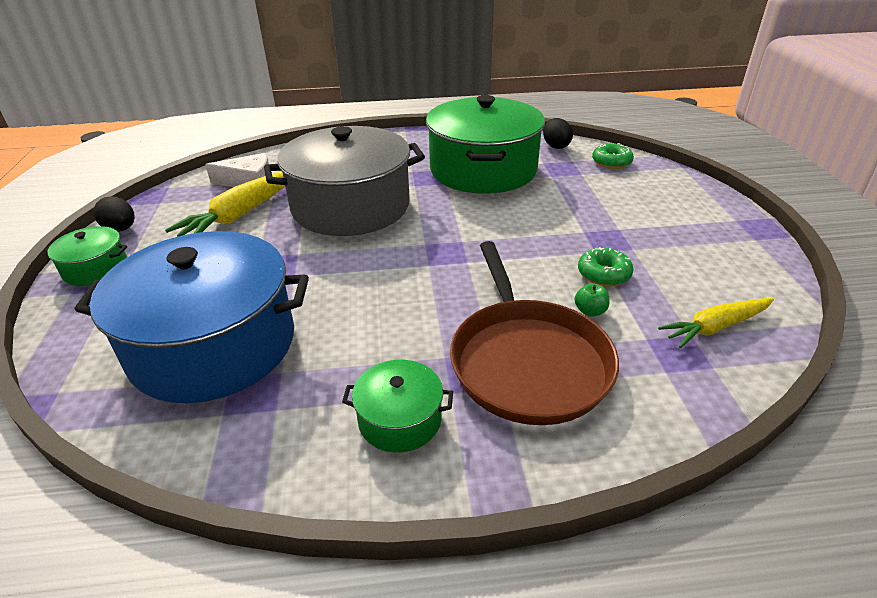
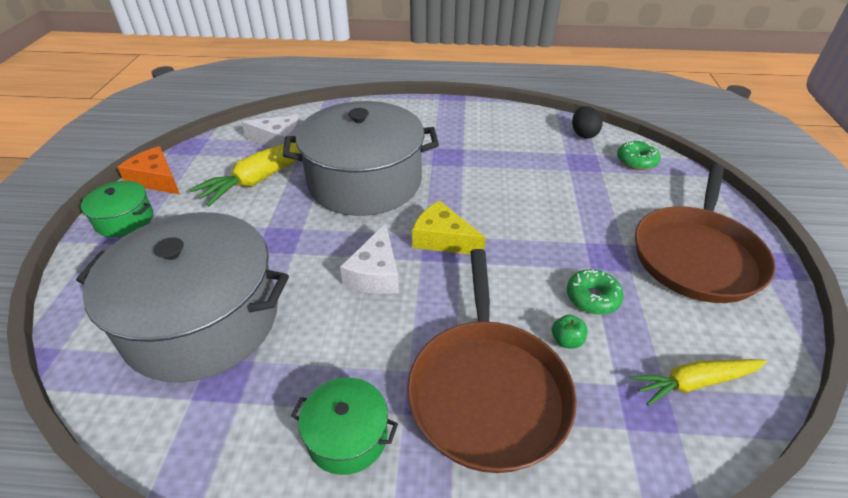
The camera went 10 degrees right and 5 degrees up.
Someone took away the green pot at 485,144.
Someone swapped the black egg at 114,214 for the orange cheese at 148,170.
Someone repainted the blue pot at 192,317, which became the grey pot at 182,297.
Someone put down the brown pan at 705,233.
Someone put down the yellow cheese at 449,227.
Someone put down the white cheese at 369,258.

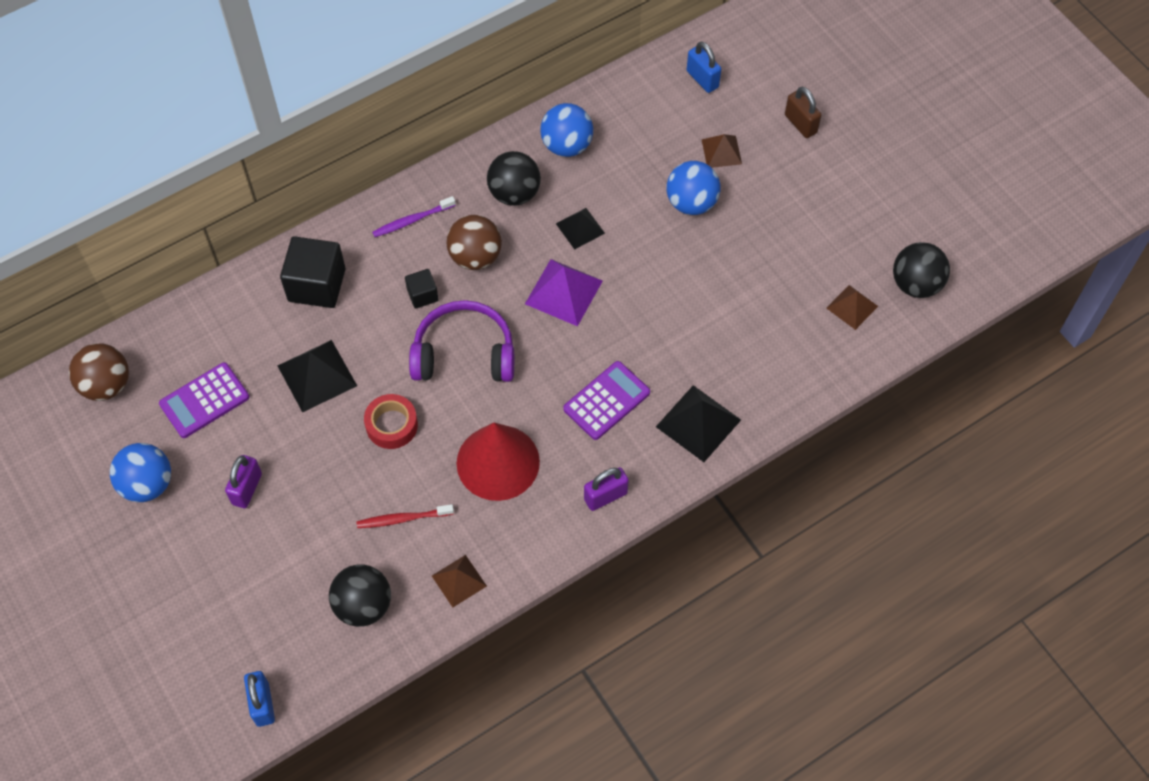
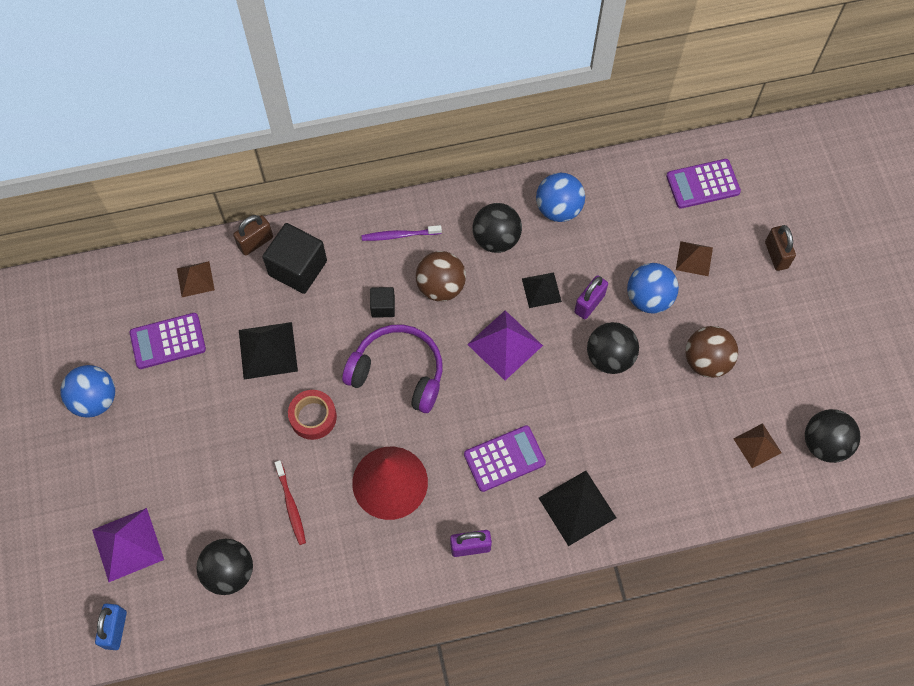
The camera went 20 degrees right and 5 degrees up.
Someone swapped the blue padlock at 704,67 for the purple calculator at 703,184.
Someone carried the brown ball from 99,372 to 711,352.
Someone carried the purple padlock from 243,481 to 591,297.
Someone rotated the red toothbrush at 405,516 by 120 degrees counterclockwise.
Someone carried the brown pyramid from 459,581 to 196,279.
Someone put down the brown padlock at 253,235.
Someone put down the black ball at 613,348.
Someone put down the purple pyramid at 128,545.

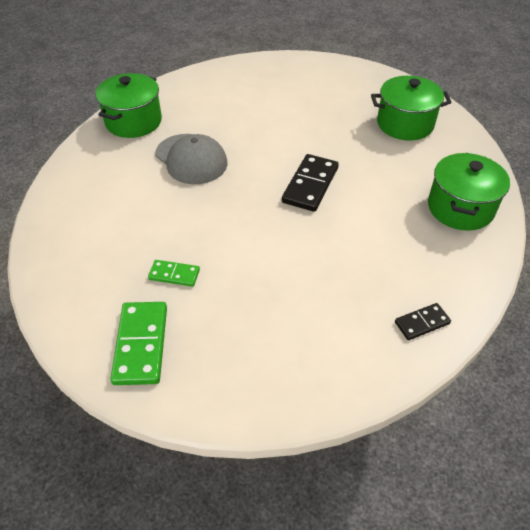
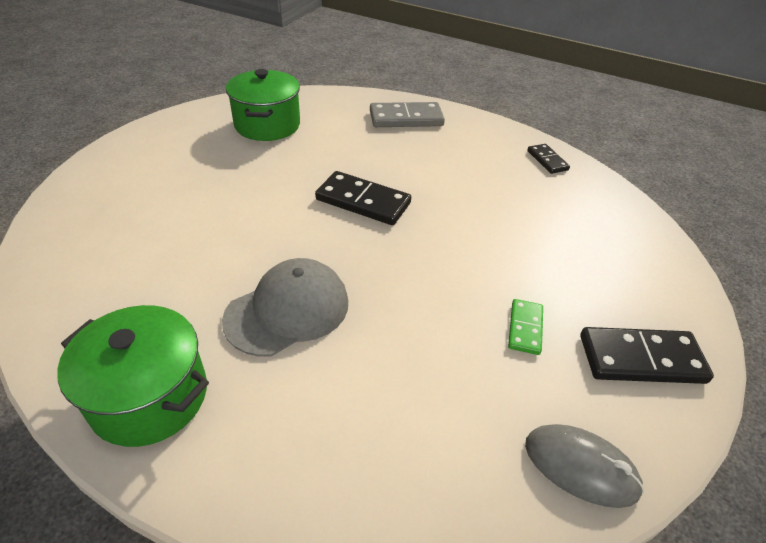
The camera went 90 degrees left and 5 degrees down.
Someone swapped the green pot at 469,192 for the grey domino at 407,114.
Someone repainted the green domino at 138,343, which became the black domino at 647,355.
Someone put down the grey mouse at 584,466.

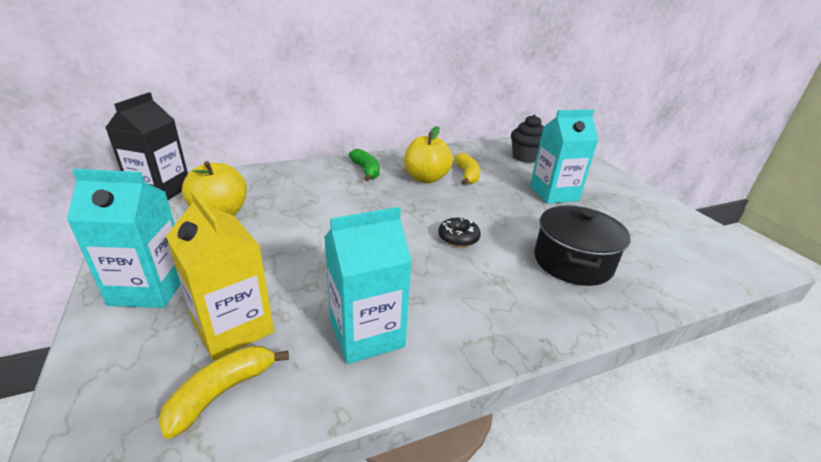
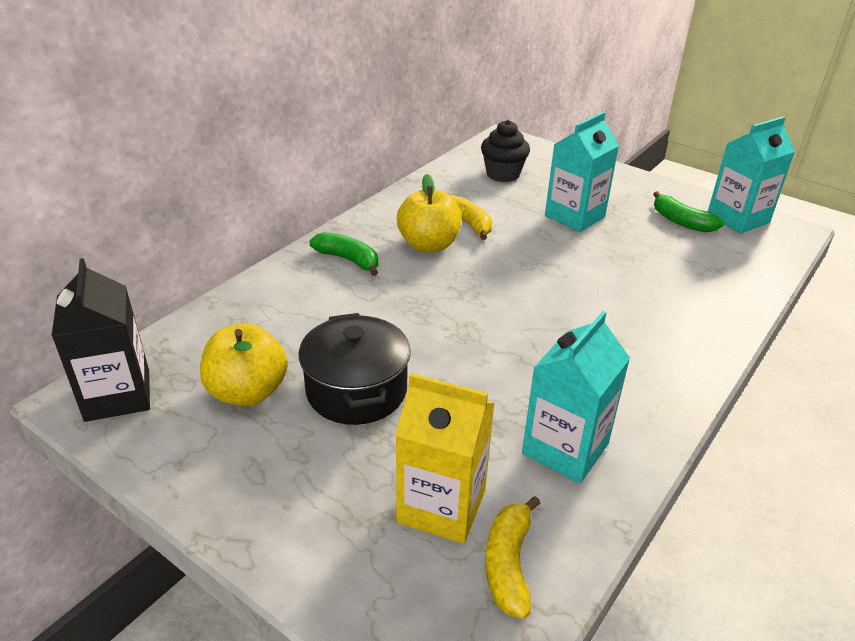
The camera went 30 degrees left and 5 degrees up.
Someone carried the turquoise carton from 124,238 to 751,175.
Someone carried the black pot from 582,246 to 355,369.
Someone took away the black donut at 459,232.
Someone put down the green banana at 688,211.

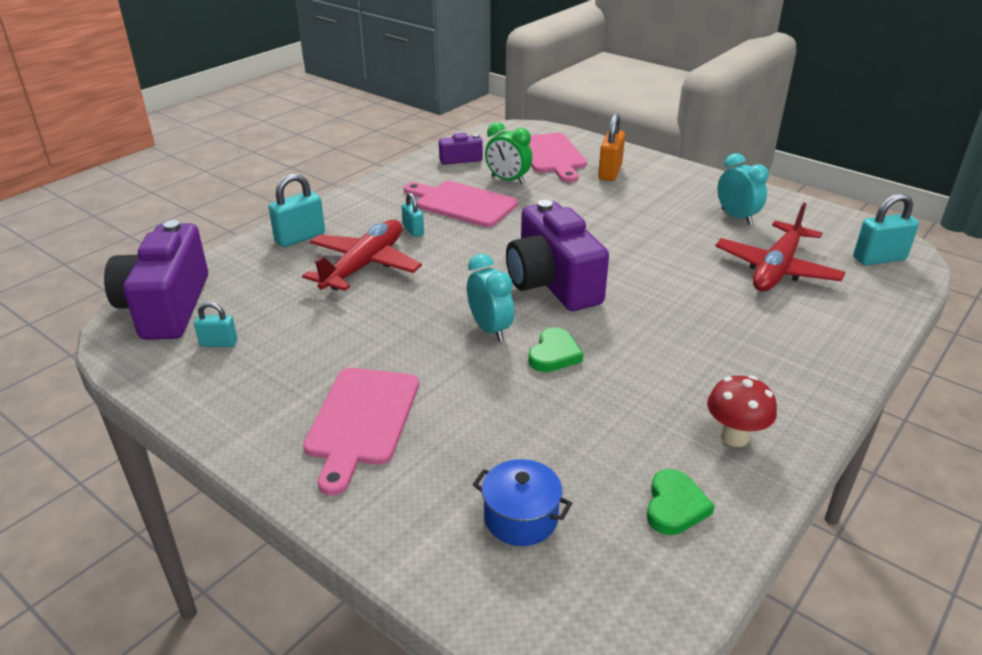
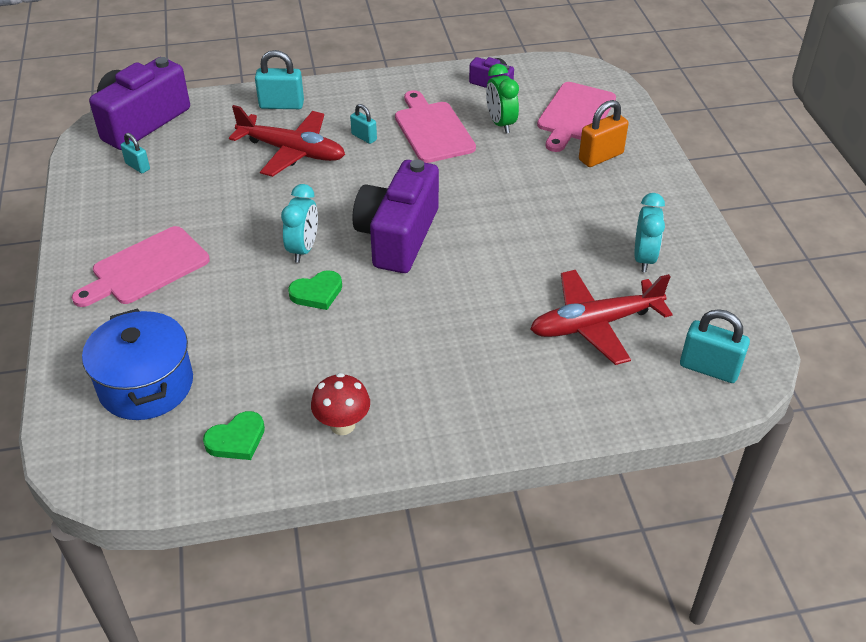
The camera went 40 degrees right and 10 degrees up.
Someone rotated the turquoise padlock at 413,215 by 60 degrees counterclockwise.
Someone rotated the red plane at 362,255 by 45 degrees clockwise.
Someone scaled the blue pot at 522,502 by 1.66.

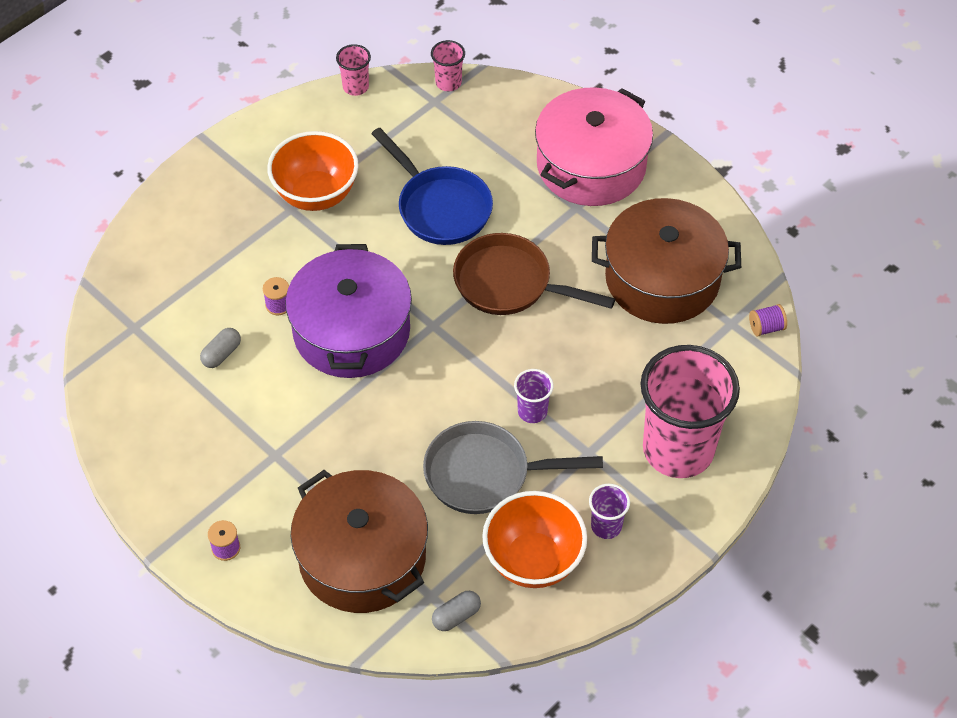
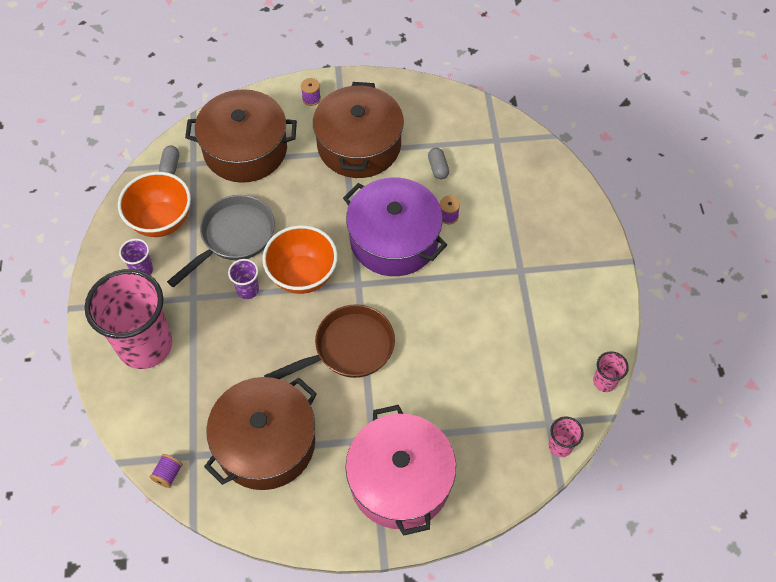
The camera went 130 degrees right and 5 degrees up.
Someone took away the blue pan at 432,186.
Someone carried the orange bowl from 313,171 to 300,259.
Someone put down the brown pot at 358,130.

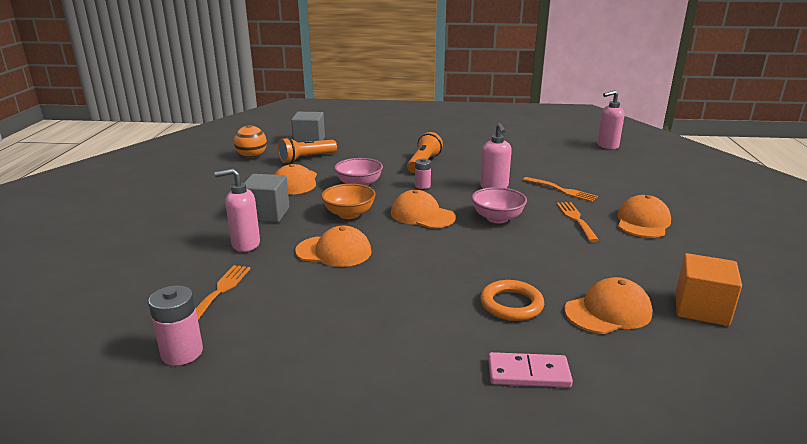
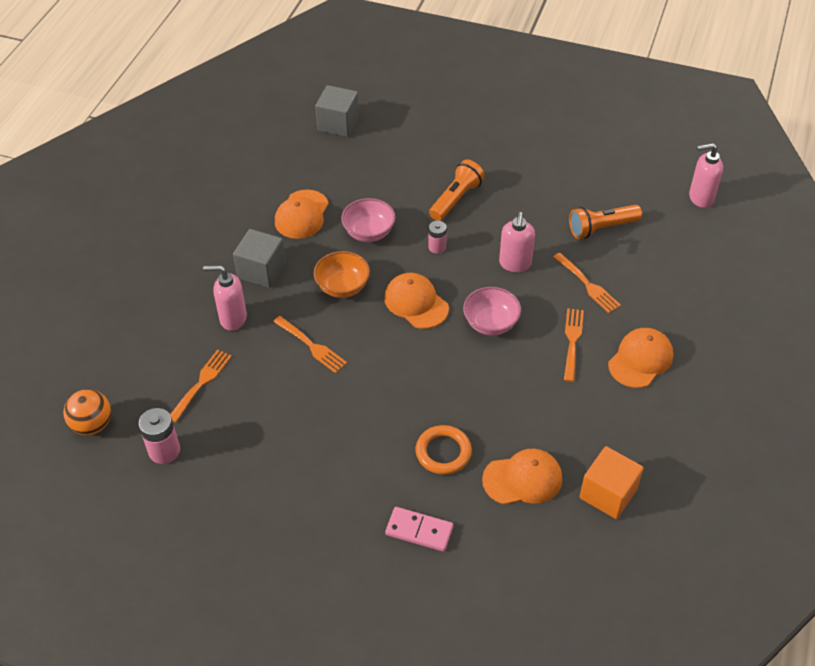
The camera went 15 degrees right and 25 degrees up.
Someone carried the orange ball from 250,142 to 87,412.
Someone carried the orange flashlight from 307,150 to 605,222.
Someone swapped the orange cap at 333,246 for the orange fork at 310,344.

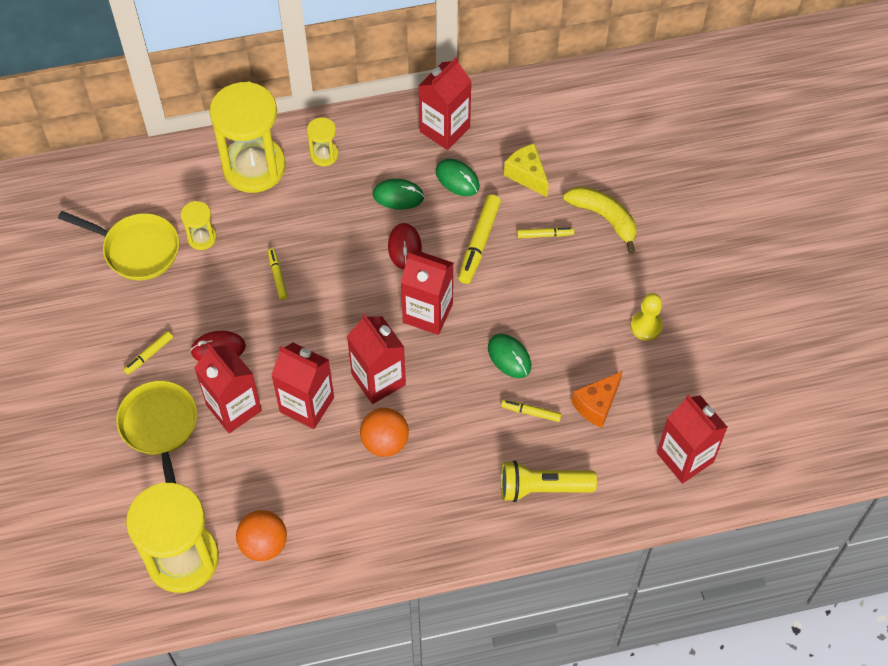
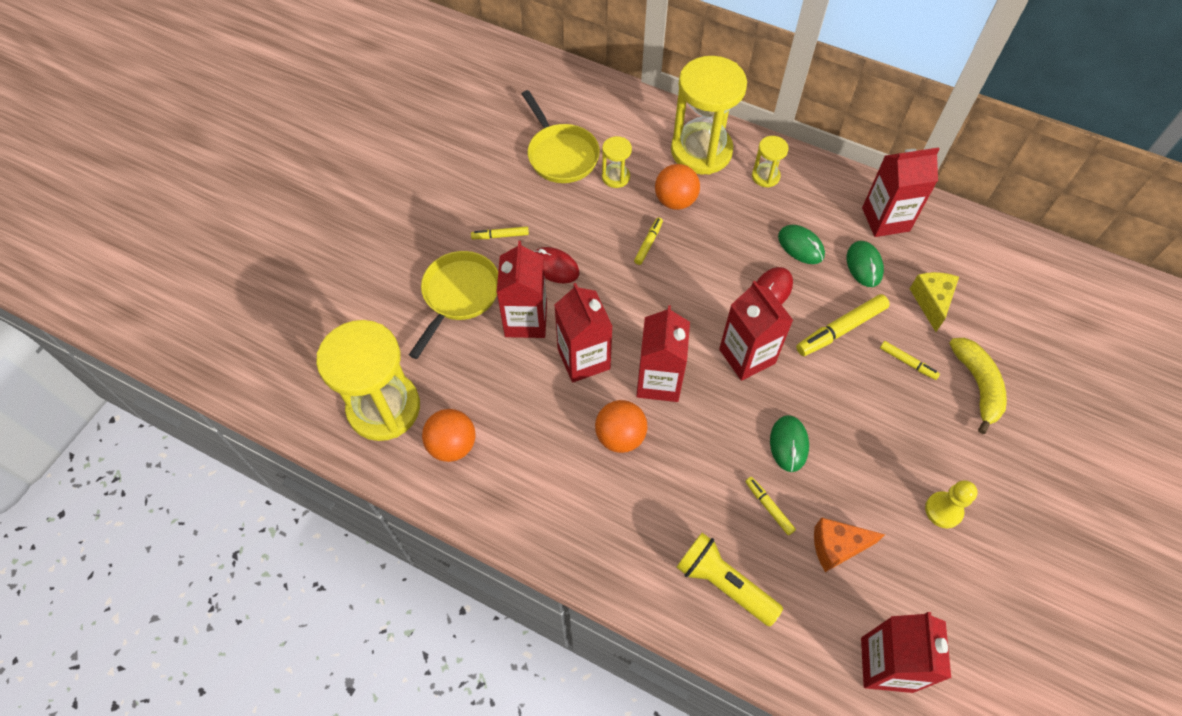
The camera went 40 degrees right and 0 degrees up.
Someone put down the orange ball at 677,187.

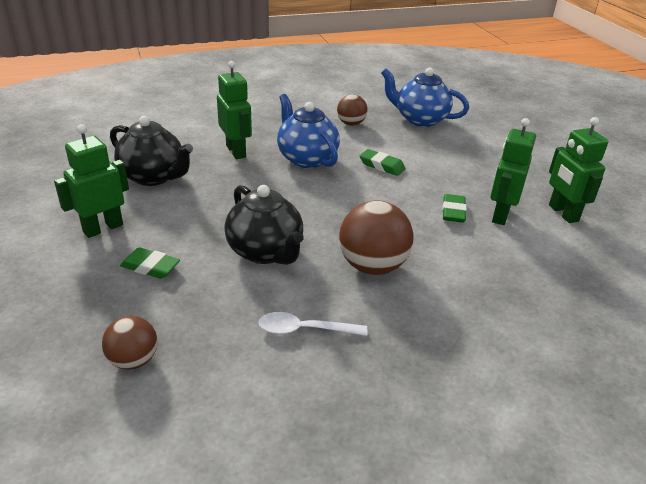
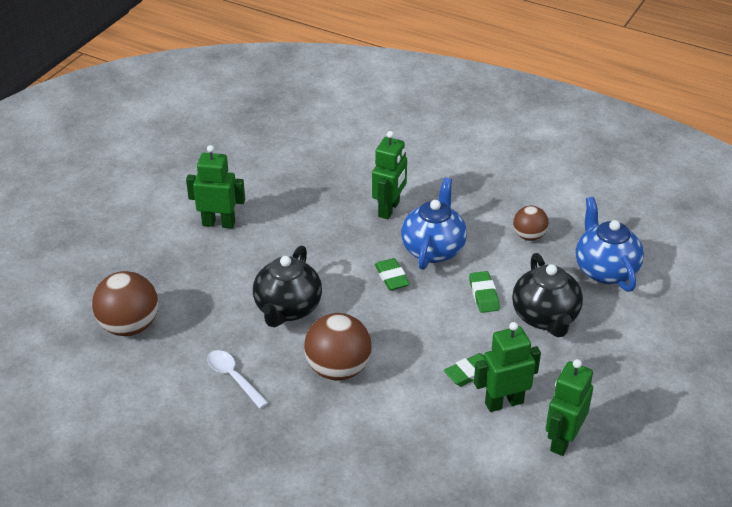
The camera went 50 degrees right and 5 degrees up.
Someone carried the black teapot from 151,151 to 547,295.
Someone carried the green eraser from 150,263 to 392,274.
Someone scaled the brown ball at 130,343 by 1.69.

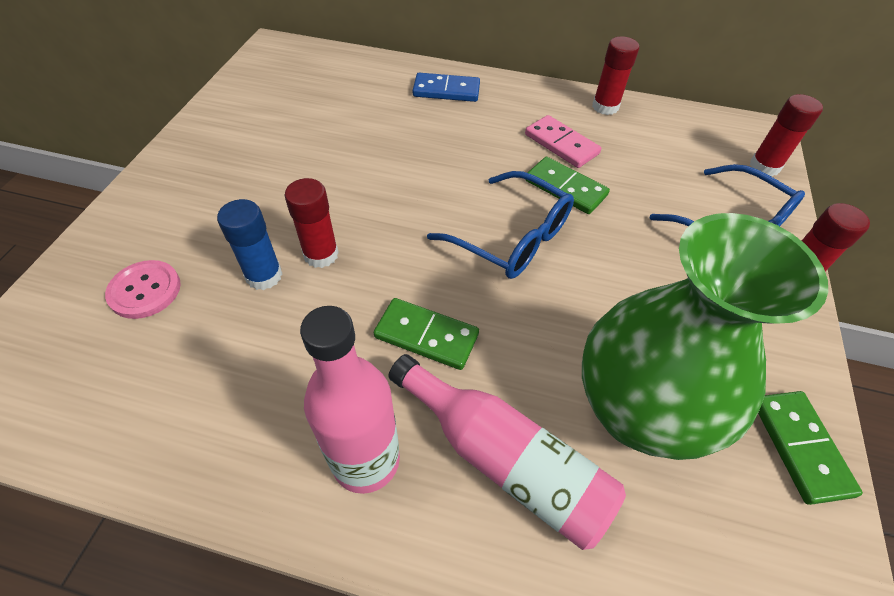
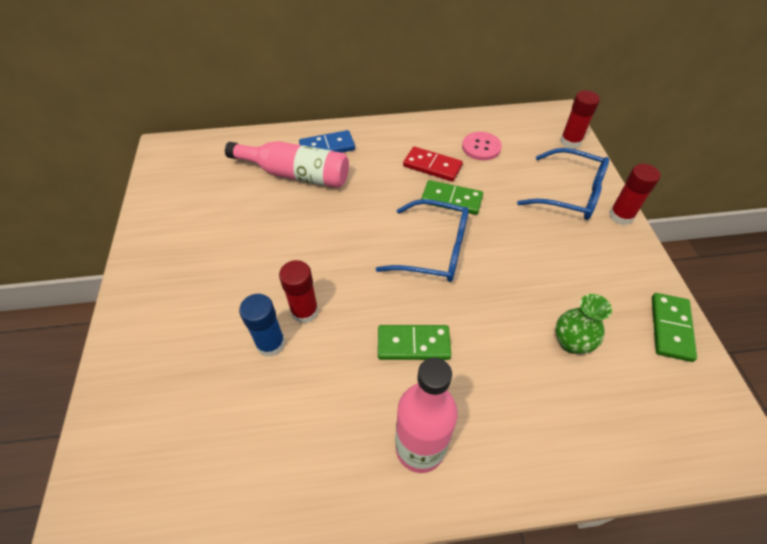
The camera went 20 degrees left and 0 degrees up.
Someone took away the red glue stick at 615,75.
Someone repainted the pink domino at 563,141, which became the red domino at 433,164.
Someone scaled the green vase at 705,336 by 0.43.
Someone carried the pink button from 143,289 to 482,146.
Someone carried the pink bottle from 507,452 to 287,164.
Someone rotated the green domino at 810,448 by 45 degrees clockwise.

